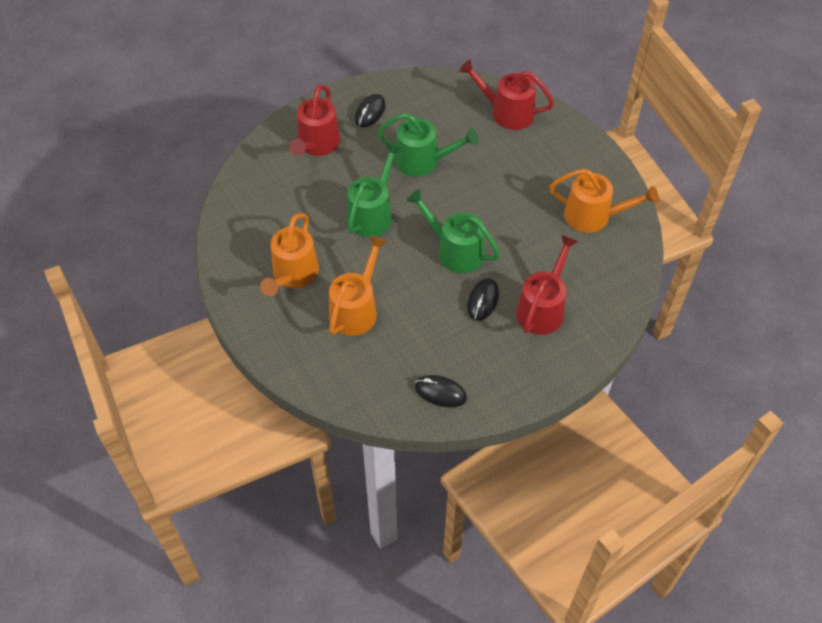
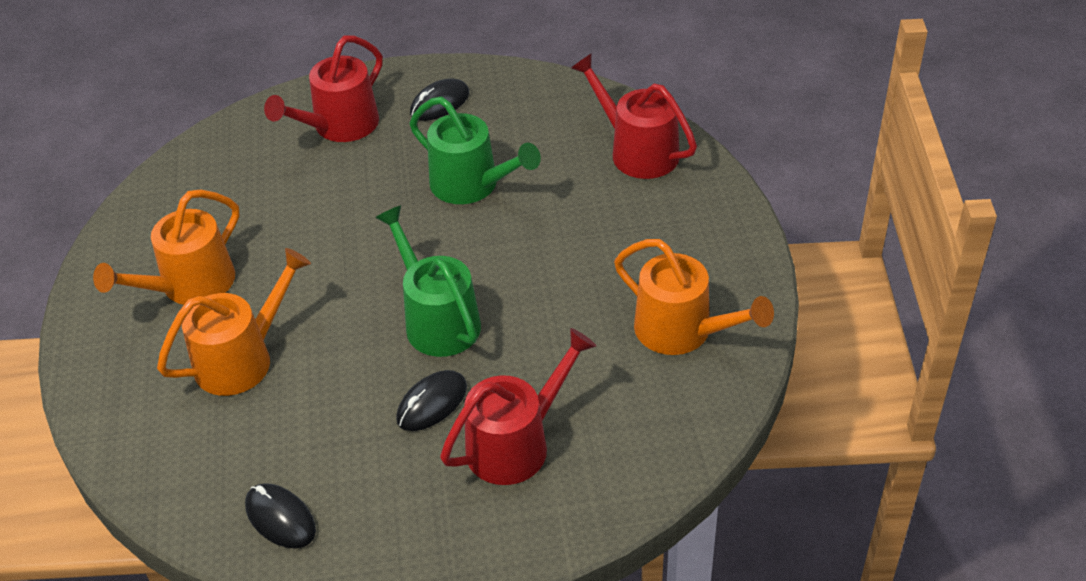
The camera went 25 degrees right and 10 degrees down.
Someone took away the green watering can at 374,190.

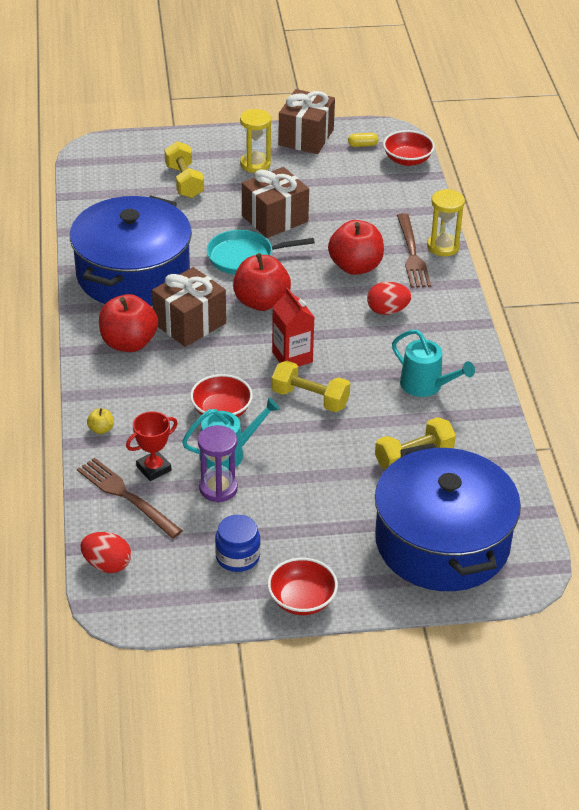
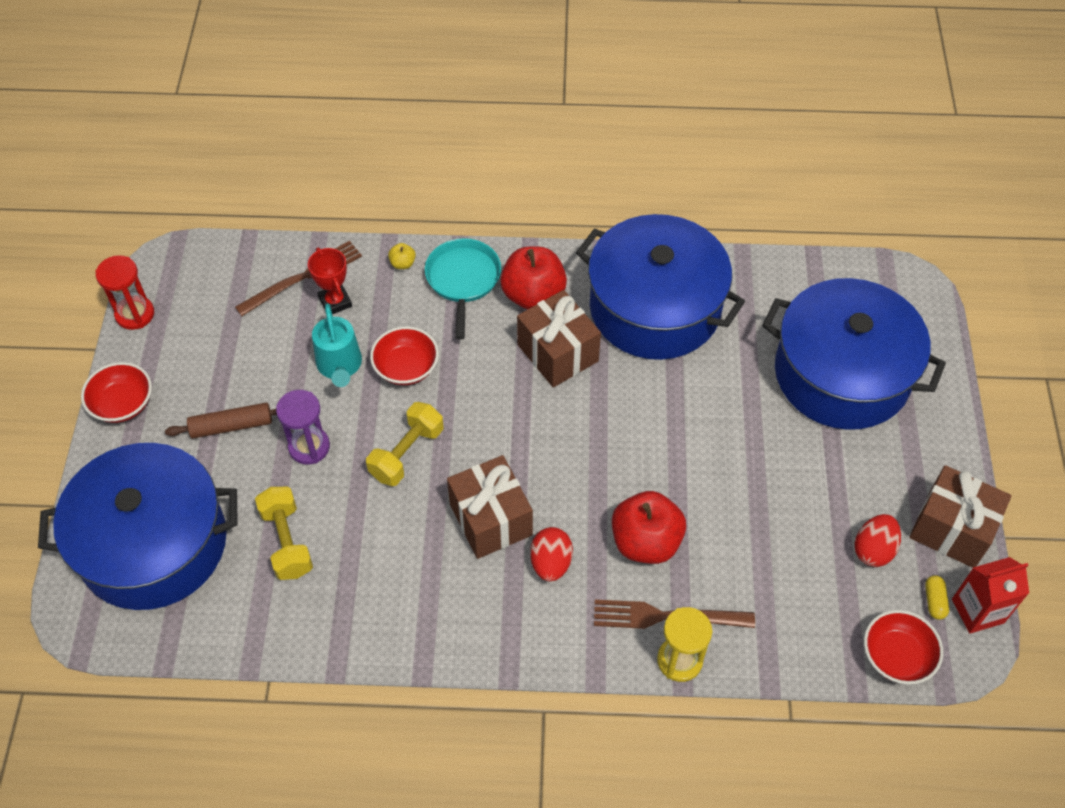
The camera went 100 degrees right and 15 degrees up.
Someone took away the yellow hourglass at 255,141.
Someone swapped the yellow dumbbell at 184,169 for the blue pot at 854,354.
Someone carried the brown gift from 275,202 to 490,507.
Someone carried the turquoise pan from 261,252 to 463,288.
Someone took away the red apple at 262,282.
Someone carried the red carton from 293,327 to 990,595.
Someone took away the turquoise watering can at 433,363.
Someone carried the purple hourglass from 218,464 to 303,427.
Someone took away the blue jar at 237,543.
Someone carried the red egg from 106,552 to 878,540.
Someone put down the red hourglass at 124,292.
Someone put down the brown rolling pin at 221,421.

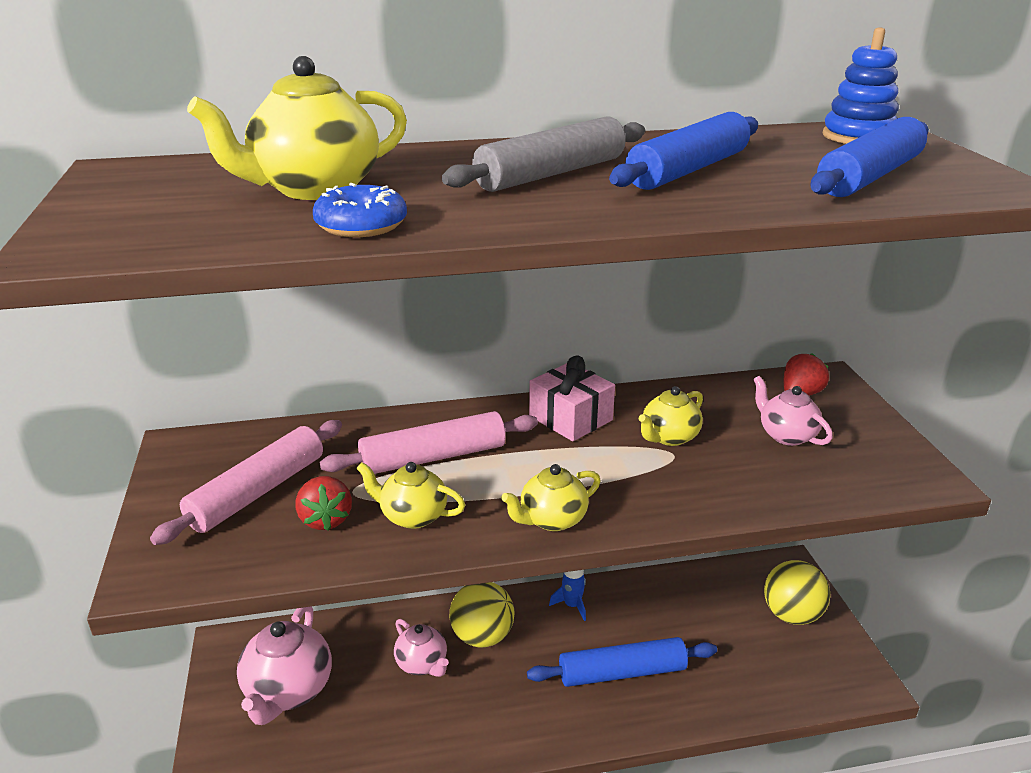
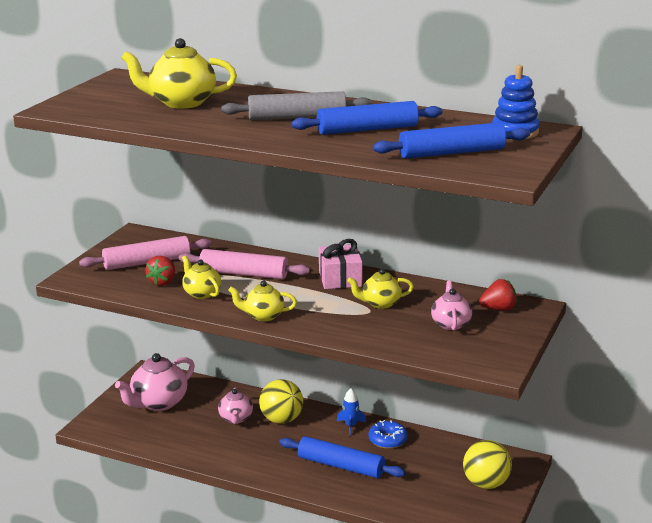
The camera went 35 degrees right and 5 degrees down.
Someone carried the blue donut from 360,210 to 388,434.

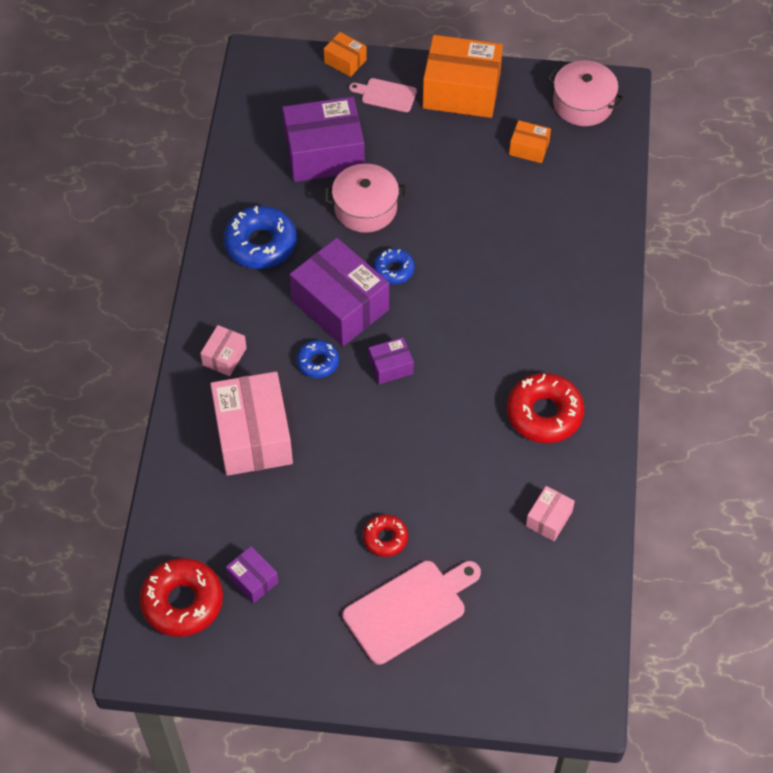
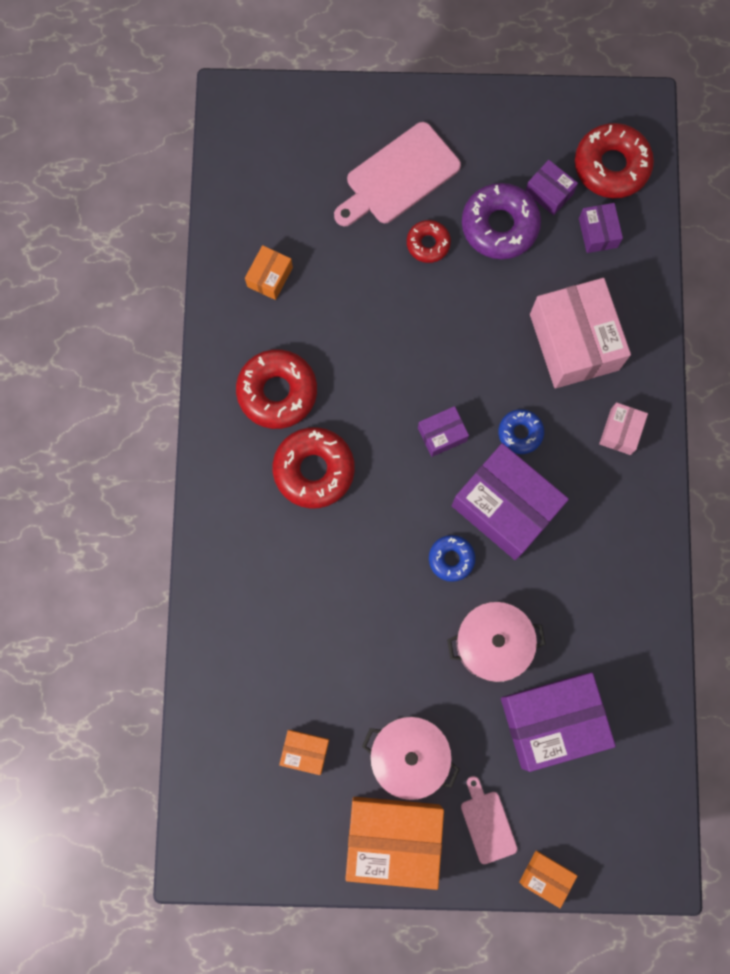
The camera went 175 degrees right and 20 degrees up.
Someone carried the pink pot from 586,93 to 411,758.
Someone rotated the pink cutting board at 383,95 by 120 degrees counterclockwise.
Someone took away the blue donut at 260,237.
Someone repainted the pink box at 550,513, which became the orange box at 269,272.
Someone put down the purple donut at 501,221.
Someone put down the purple box at 601,228.
Someone put down the red donut at 314,468.

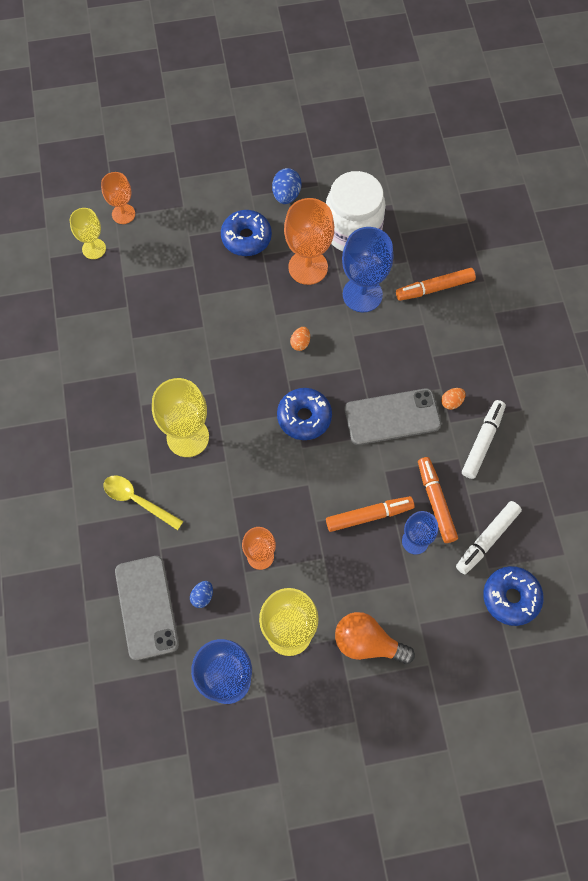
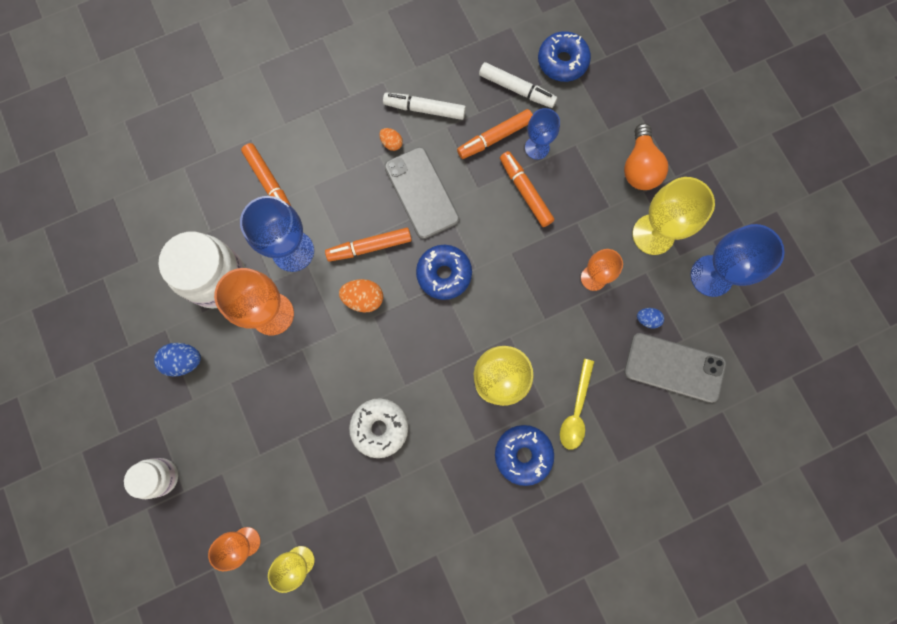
The camera went 105 degrees left and 10 degrees up.
Someone carried the blue donut from 246,233 to 524,455.
Someone scaled the orange egg at 300,339 by 1.62.
Someone rotated the grey phone at 147,608 by 45 degrees clockwise.
Someone put down the orange marker at 368,245.
Someone put down the white donut at 378,428.
Someone put down the white jar at 151,478.

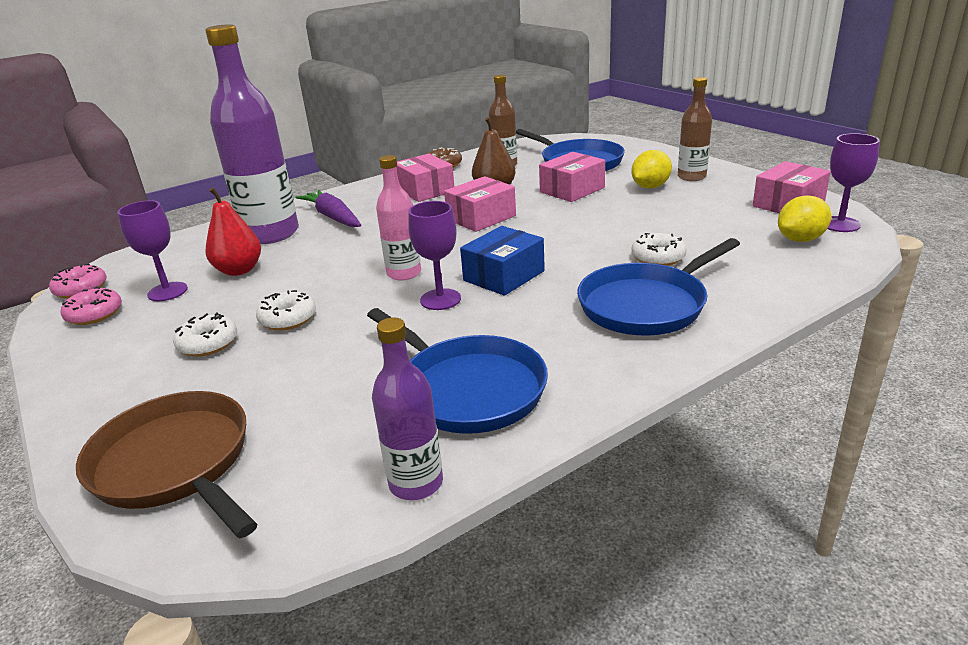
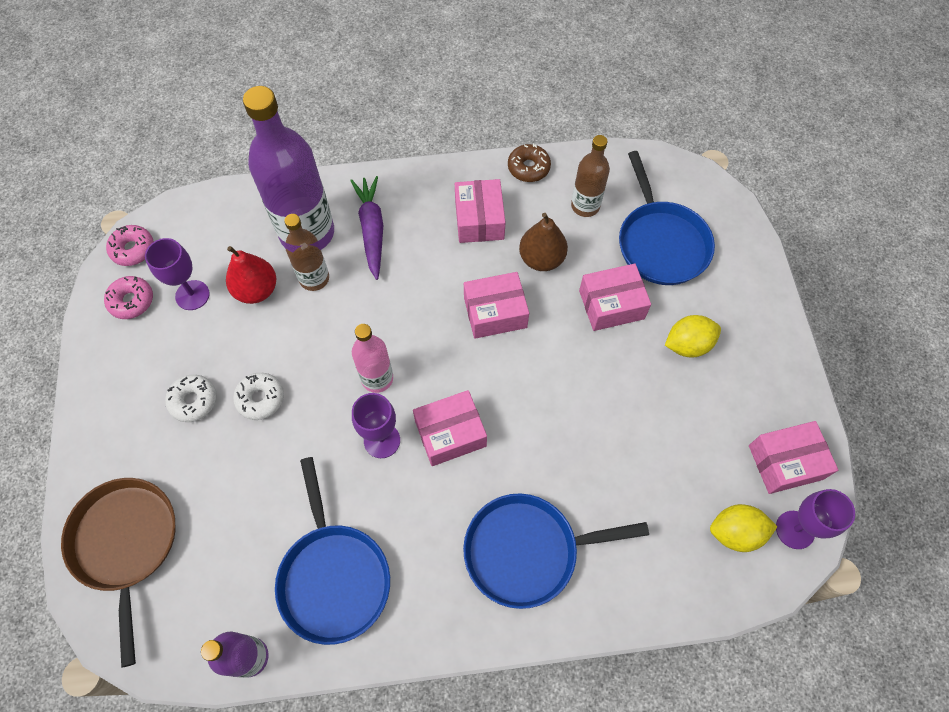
The camera went 25 degrees right and 35 degrees up.
Someone carried the brown bottle from 695,129 to 306,252.
Someone repainted the blue box at 502,261, which became the pink box at 450,428.
Someone took away the white donut at 658,249.

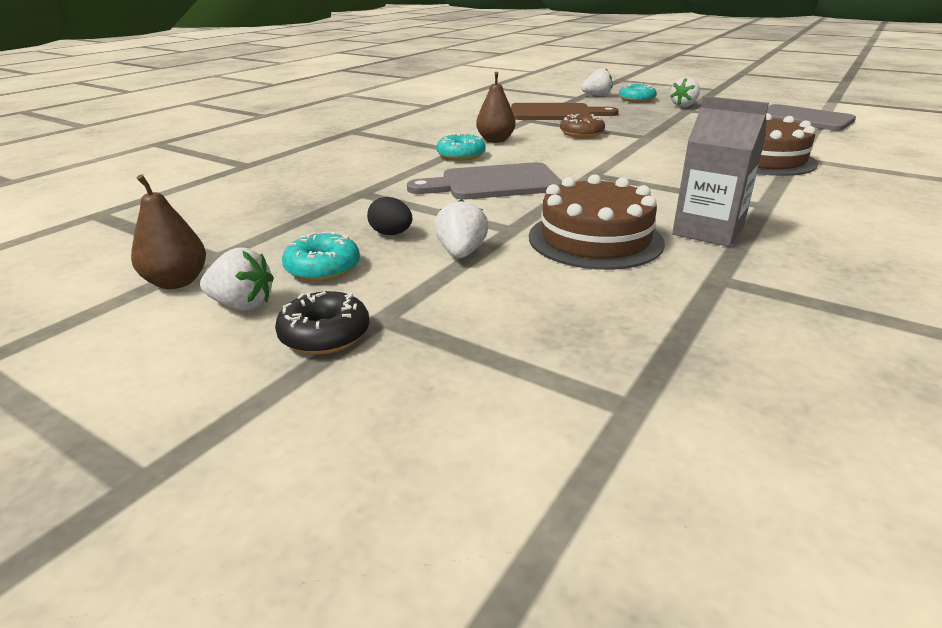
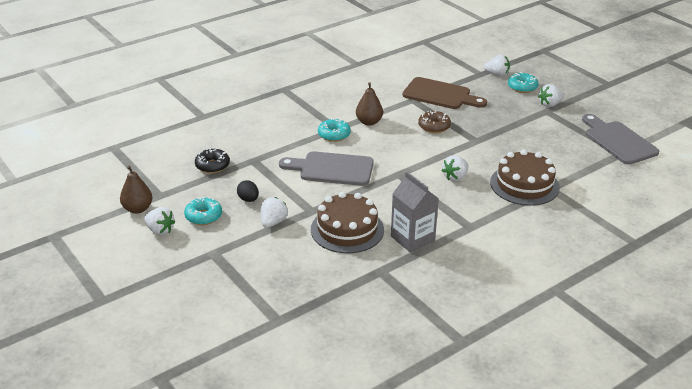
The camera went 20 degrees right and 5 degrees up.
Someone carried the black donut from 322,322 to 212,160.
Someone put down the white strawberry at 455,168.

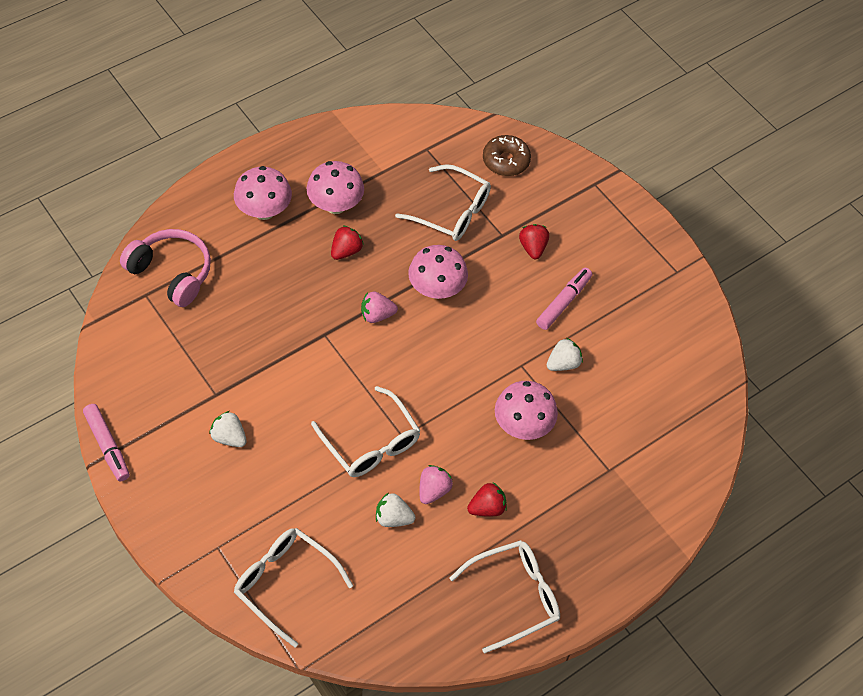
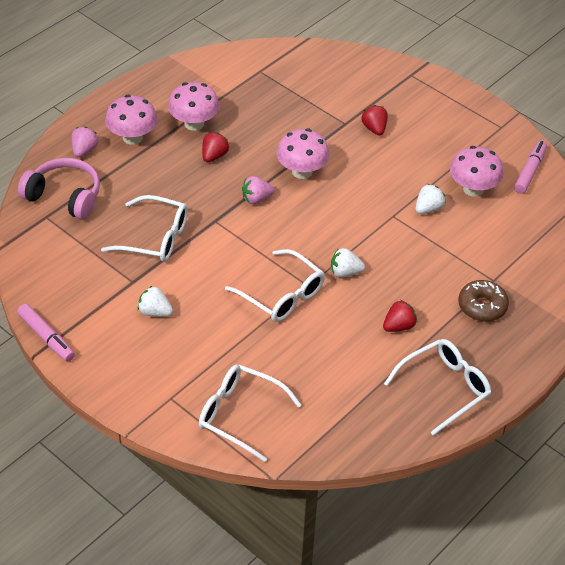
The camera went 10 degrees left and 10 degrees down.
Someone carried the brown donut from 507,155 to 483,301.
Someone carried the white glasses from 443,202 to 144,228.
Someone carried the pink marker from 564,299 to 530,167.
Someone carried the pink mushroom from 526,410 to 476,171.
Someone carried the pink strawberry from 436,484 to 84,142.
Someone carried the white strawberry from 395,509 to 348,262.

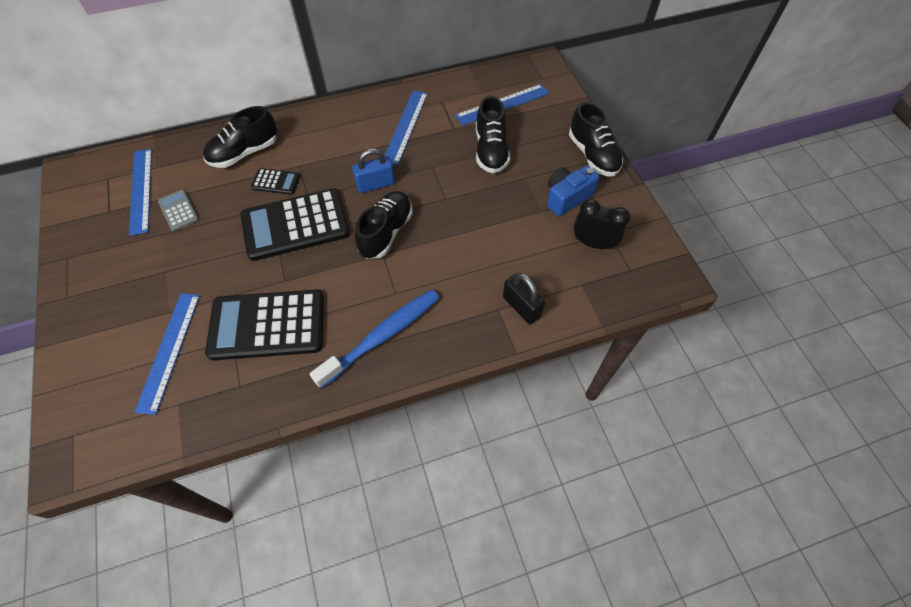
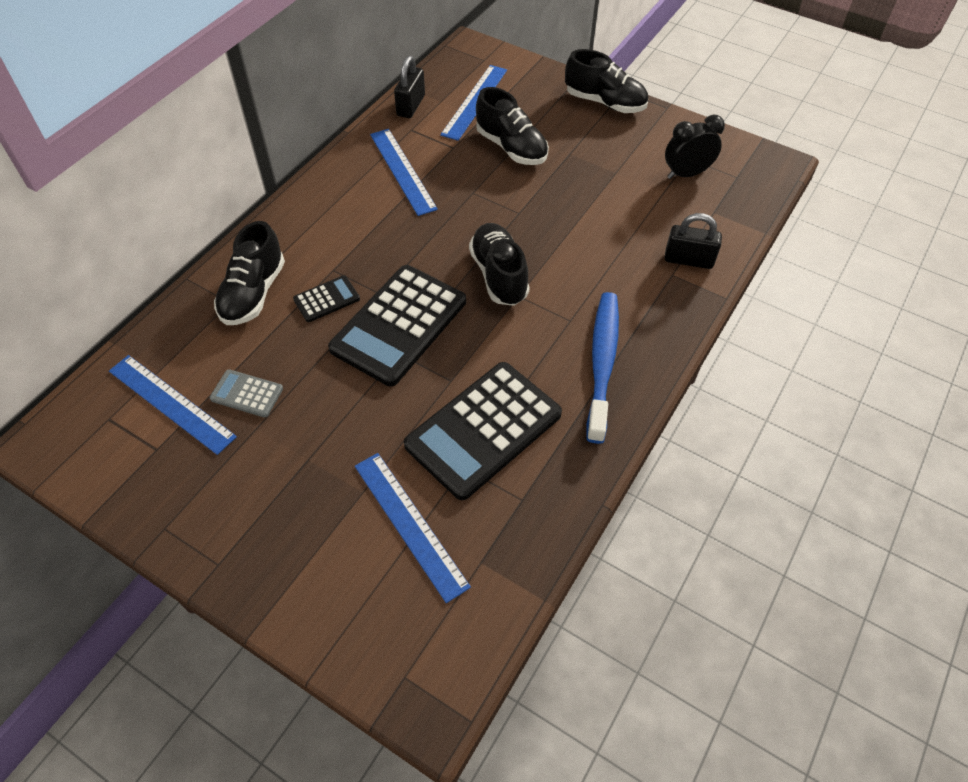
The camera went 40 degrees left and 5 degrees down.
Someone took away the blue padlock at 373,170.
Someone took away the blue camera at 573,191.
Someone put down the black padlock at 409,87.

